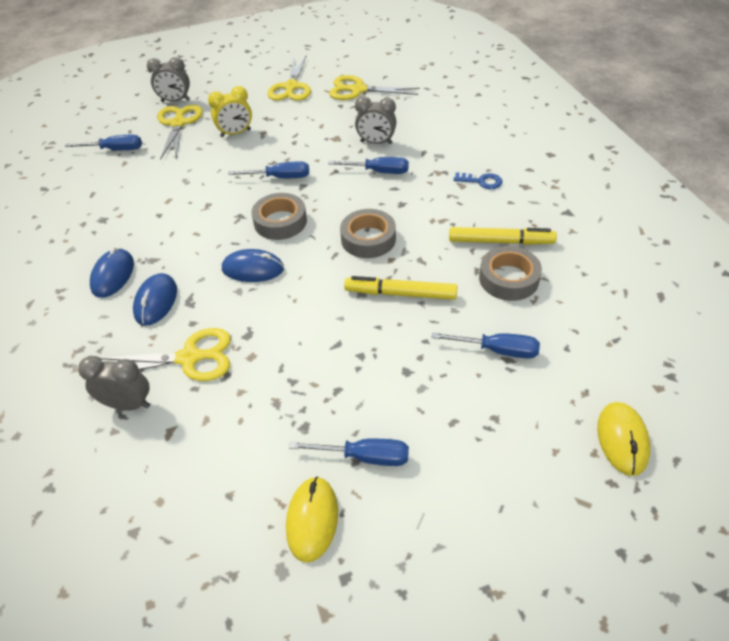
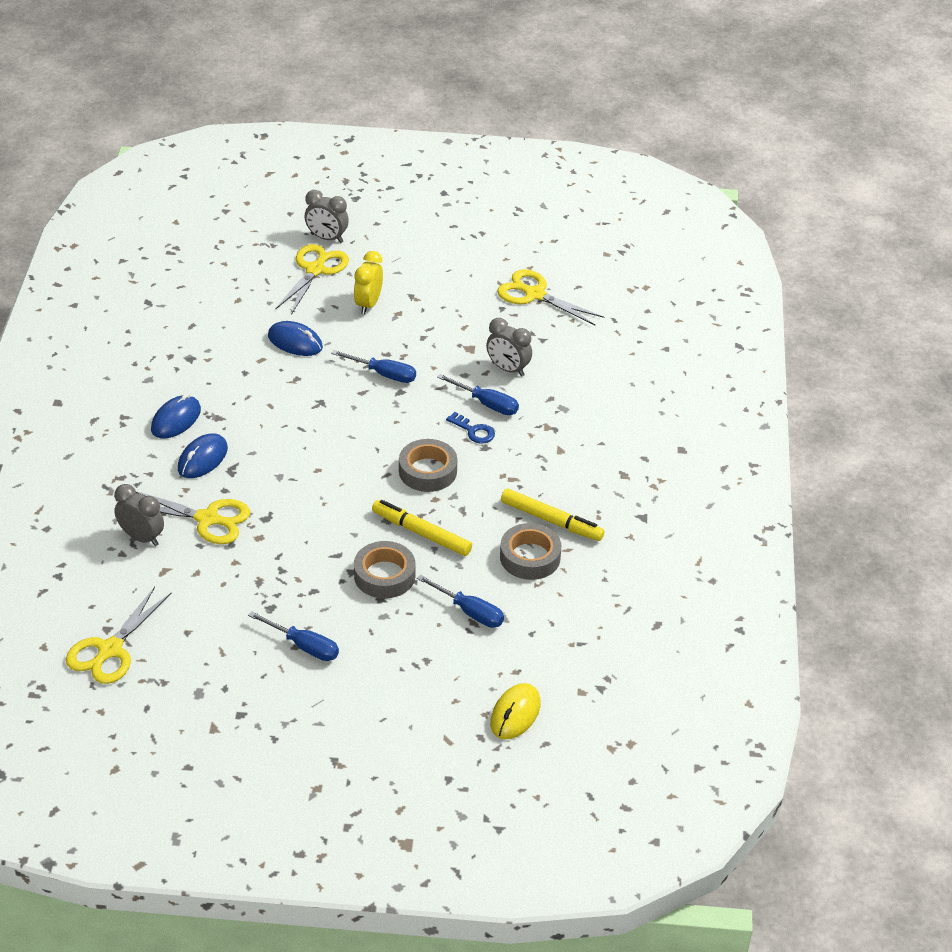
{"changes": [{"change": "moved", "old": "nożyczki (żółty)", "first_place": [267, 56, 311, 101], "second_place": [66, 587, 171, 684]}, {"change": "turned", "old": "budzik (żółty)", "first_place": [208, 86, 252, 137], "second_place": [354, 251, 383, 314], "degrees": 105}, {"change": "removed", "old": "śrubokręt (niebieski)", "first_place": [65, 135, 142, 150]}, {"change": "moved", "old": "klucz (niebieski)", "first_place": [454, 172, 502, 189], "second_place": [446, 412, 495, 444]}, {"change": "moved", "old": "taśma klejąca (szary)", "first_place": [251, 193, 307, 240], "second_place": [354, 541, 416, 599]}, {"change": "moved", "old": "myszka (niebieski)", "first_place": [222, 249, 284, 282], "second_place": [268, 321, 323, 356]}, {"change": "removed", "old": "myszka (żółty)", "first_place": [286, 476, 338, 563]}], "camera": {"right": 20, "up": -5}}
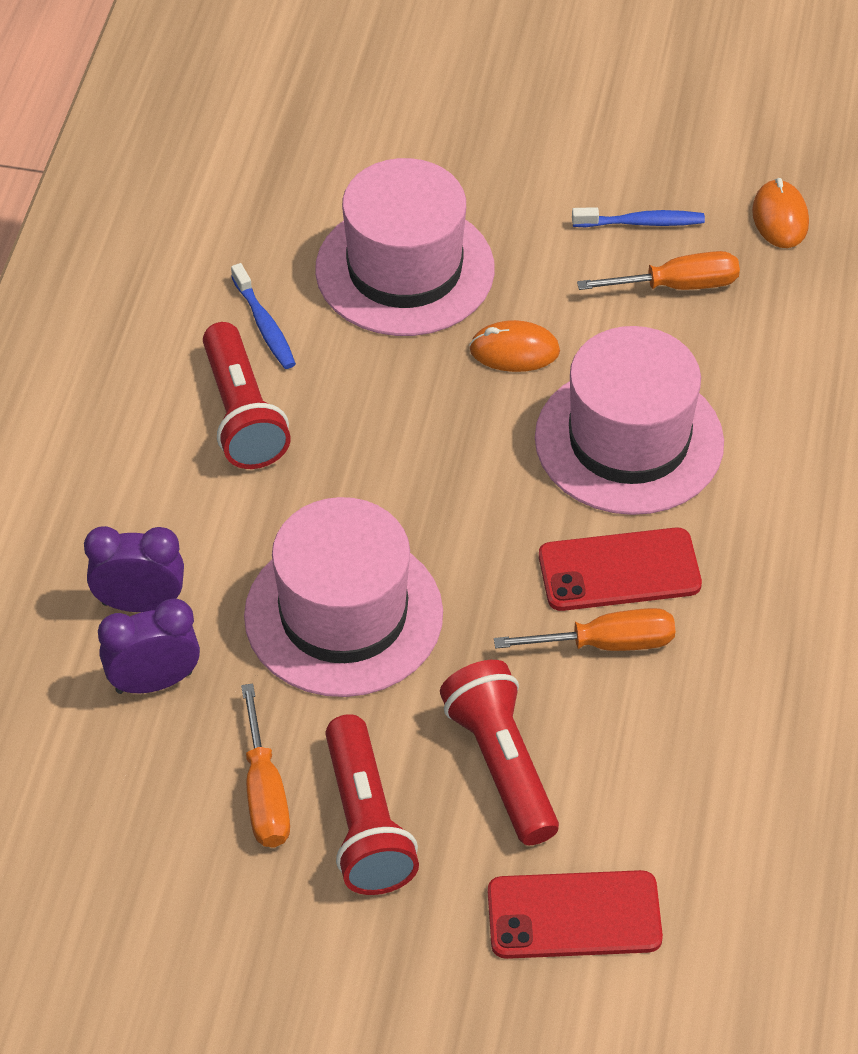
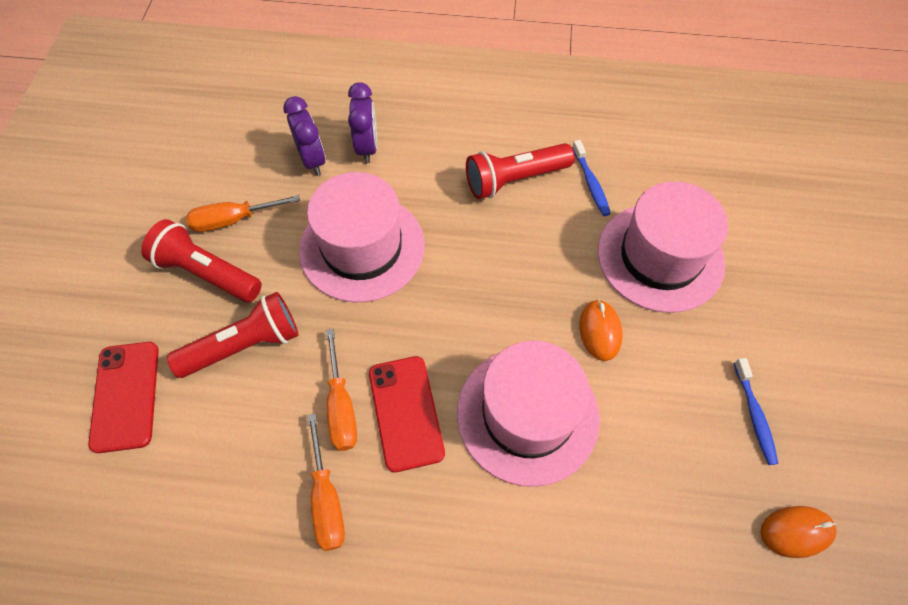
{"changes": [{"change": "moved", "old": "śrubokręt (pomarańczowy)", "first_place": [577, 251, 740, 290], "second_place": [307, 413, 345, 551]}, {"change": "turned", "old": "szczoteczka do zębów (niebieski)", "first_place": [231, 263, 296, 369], "second_place": [572, 140, 611, 216], "degrees": -75}, {"change": "turned", "old": "latarka (czerwony)", "first_place": [325, 714, 419, 895], "second_place": [141, 219, 262, 302], "degrees": 45}], "camera": {"right": 85, "up": 10}}
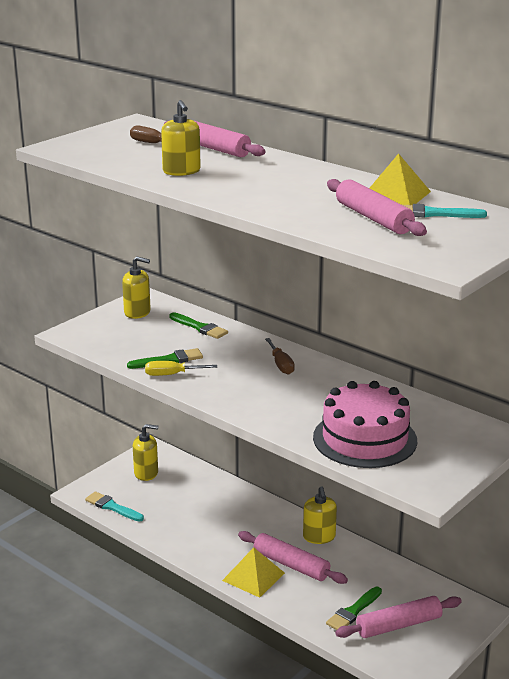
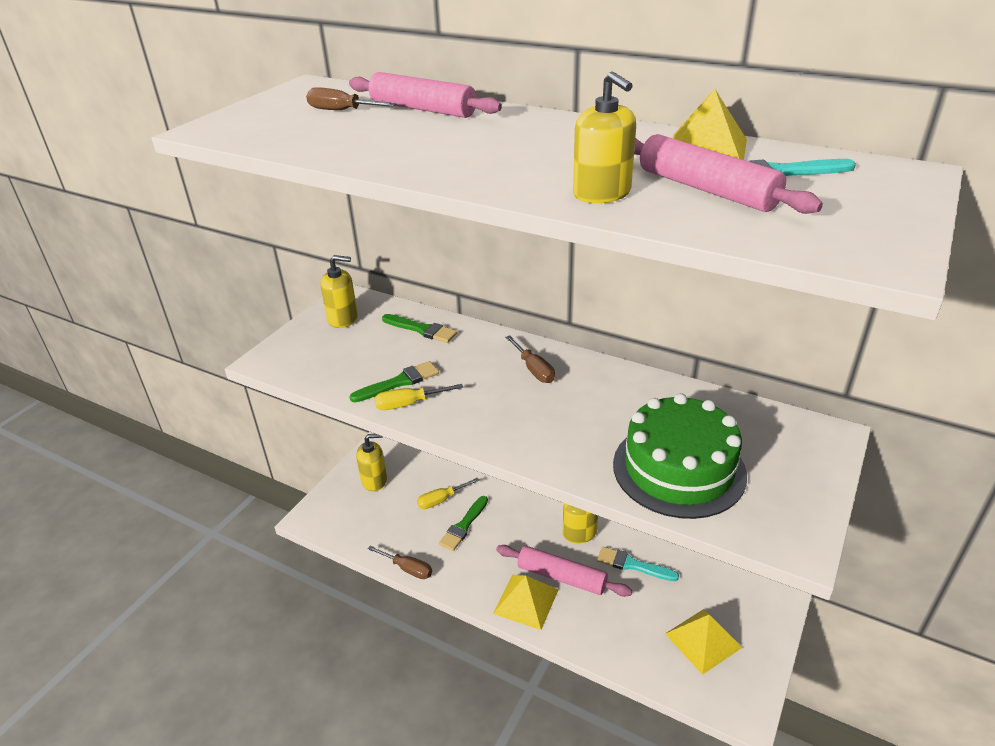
{"changes": [{"change": "moved", "old": "dozownik mydła (żółty)", "first_place": [161, 100, 201, 176], "second_place": [573, 71, 636, 203]}, {"change": "recoloured", "old": "tort (różowy)", "new": "tort (zielony)", "first_place": [313, 381, 417, 468], "second_place": [613, 393, 747, 519]}, {"change": "moved", "old": "pędzel (turkusowy)", "first_place": [85, 491, 144, 522], "second_place": [597, 547, 679, 581]}, {"change": "moved", "old": "pędzel (zielony)", "first_place": [326, 587, 382, 630], "second_place": [439, 496, 488, 551]}, {"change": "replaced", "old": "wałek do ciasta (różowy)", "new": "piramida (żółty)", "first_place": [335, 596, 462, 638], "second_place": [665, 609, 743, 675]}, {"change": "added", "new": "śrubokręt (żółty)", "second_place": [417, 478, 480, 509]}, {"change": "added", "new": "śrubokręt (brązowy)", "second_place": [368, 546, 432, 579]}], "camera": {"right": -10, "up": 10}}
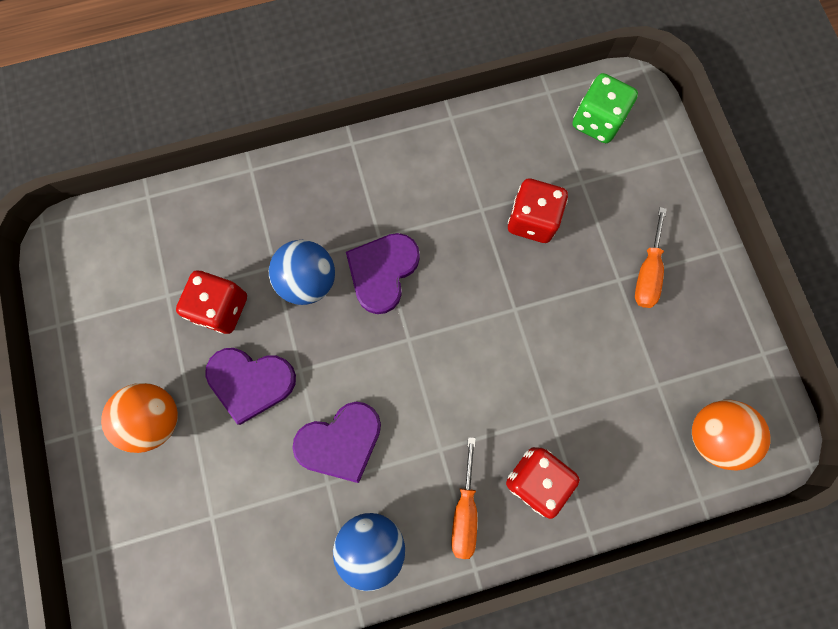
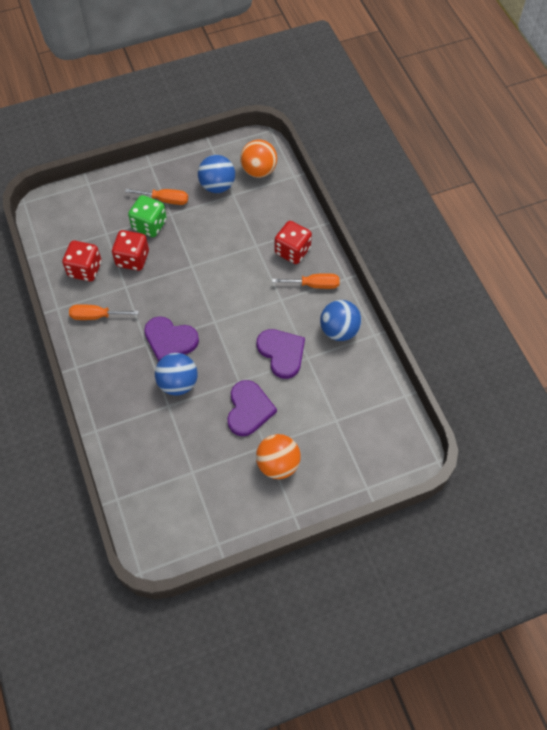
{"changes": [{"change": "moved", "old": "kostka do gry (zielony)", "first_place": [573, 73, 638, 143], "second_place": [128, 195, 167, 237]}, {"change": "moved", "old": "kostka do gry (czerwony)", "first_place": [176, 271, 247, 334], "second_place": [62, 241, 101, 282]}, {"change": "added", "new": "piłka (niebieski)", "second_place": [198, 155, 235, 193]}, {"change": "added", "new": "śrubokręt (pomarańczowy)", "second_place": [69, 304, 139, 320]}], "camera": {"right": -95, "up": -15}}
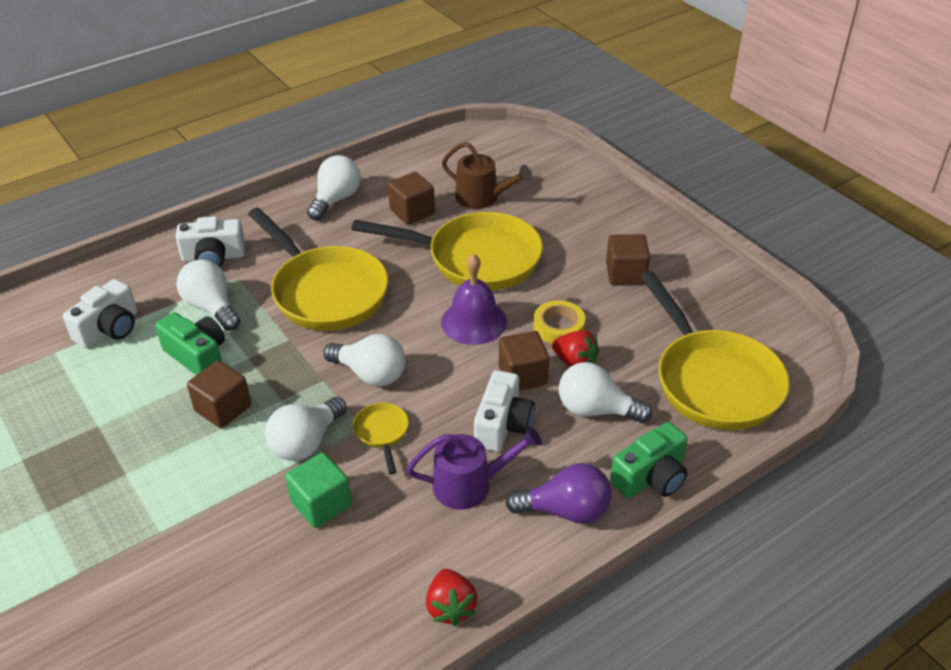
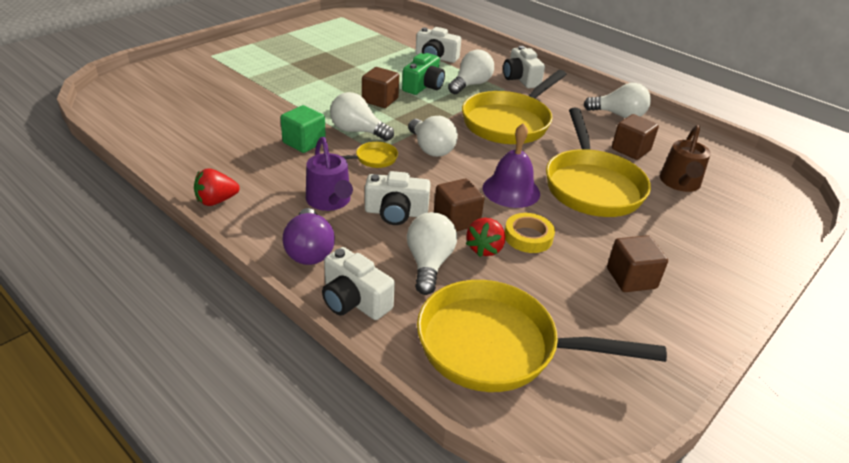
{"changes": [{"change": "turned", "old": "patelnia (żółty)", "first_place": [640, 271, 789, 430], "second_place": [417, 280, 667, 392], "degrees": 45}, {"change": "turned", "old": "żarówka (biały)", "first_place": [324, 334, 406, 386], "second_place": [408, 116, 458, 157], "degrees": -45}, {"change": "recoloured", "old": "aparat fotograficzny (zielony)", "new": "aparat fotograficzny (biały)", "first_place": [610, 422, 688, 498], "second_place": [322, 247, 395, 320]}], "camera": {"right": 75, "up": -5}}
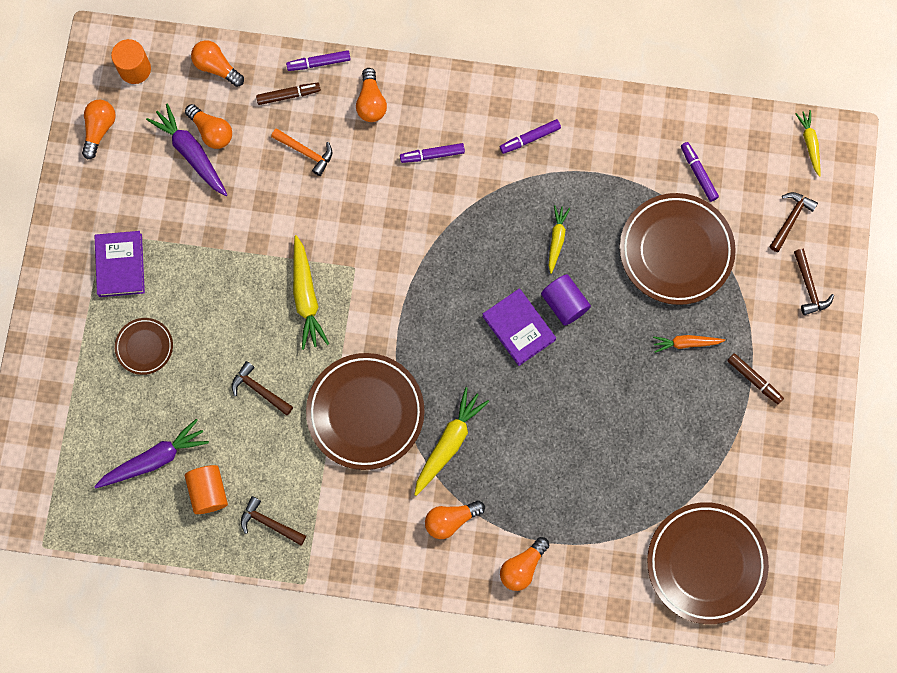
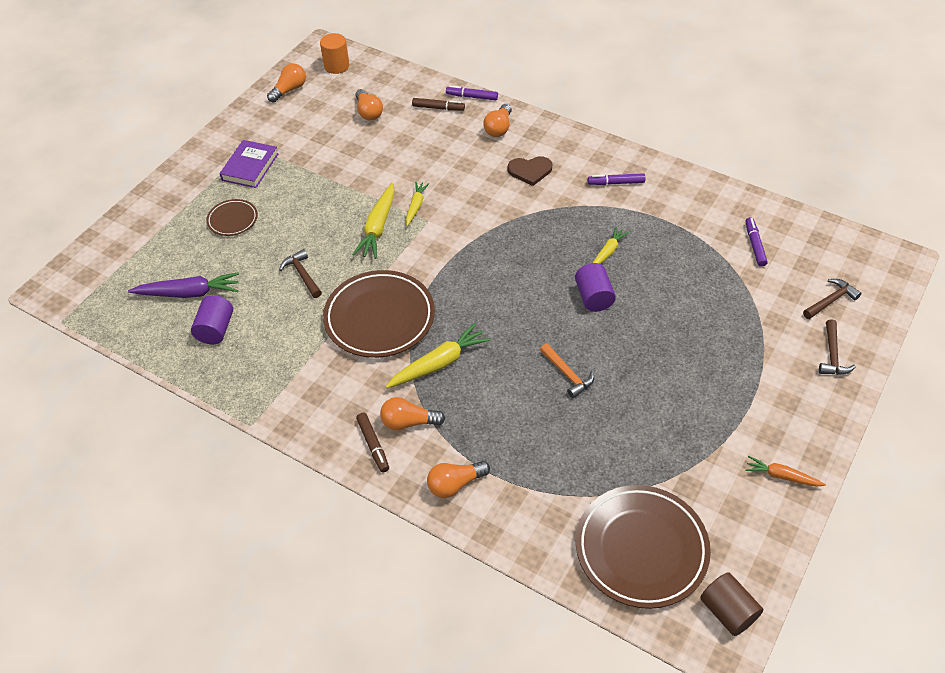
{"changes": [{"change": "removed", "old": "żarówka (pomarańczowy)", "first_place": [191, 40, 244, 87]}, {"change": "removed", "old": "marchewka (fioletowy)", "first_place": [146, 103, 227, 196]}, {"change": "moved", "old": "marchewka (żółty)", "first_place": [795, 110, 821, 177], "second_place": [406, 182, 429, 226]}, {"change": "moved", "old": "młotek (pomarańczowy)", "first_place": [271, 128, 332, 176], "second_place": [540, 343, 594, 398]}, {"change": "replaced", "old": "flamaster (fioletowy)", "new": "serce (brązowy)", "first_place": [400, 143, 465, 163], "second_place": [508, 156, 552, 186]}, {"change": "removed", "old": "talerz (brązowy)", "first_place": [620, 193, 736, 305]}, {"change": "removed", "old": "książka (fioletowy)", "first_place": [482, 288, 556, 366]}, {"change": "moved", "old": "marchewka (pomarańczowy)", "first_place": [653, 335, 725, 353], "second_place": [745, 456, 826, 487]}, {"change": "moved", "old": "flamaster (brązowy)", "first_place": [727, 353, 784, 404], "second_place": [356, 413, 389, 472]}, {"change": "recoloured", "old": "walec (pomarańczowy)", "new": "walec (fioletowy)", "first_place": [185, 465, 228, 514], "second_place": [191, 295, 233, 345]}, {"change": "removed", "old": "młotek (brązowy)", "first_place": [241, 496, 306, 545]}, {"change": "added", "new": "walec (brązowy)", "second_place": [700, 572, 763, 636]}], "camera": {"right": 25, "up": -25}}
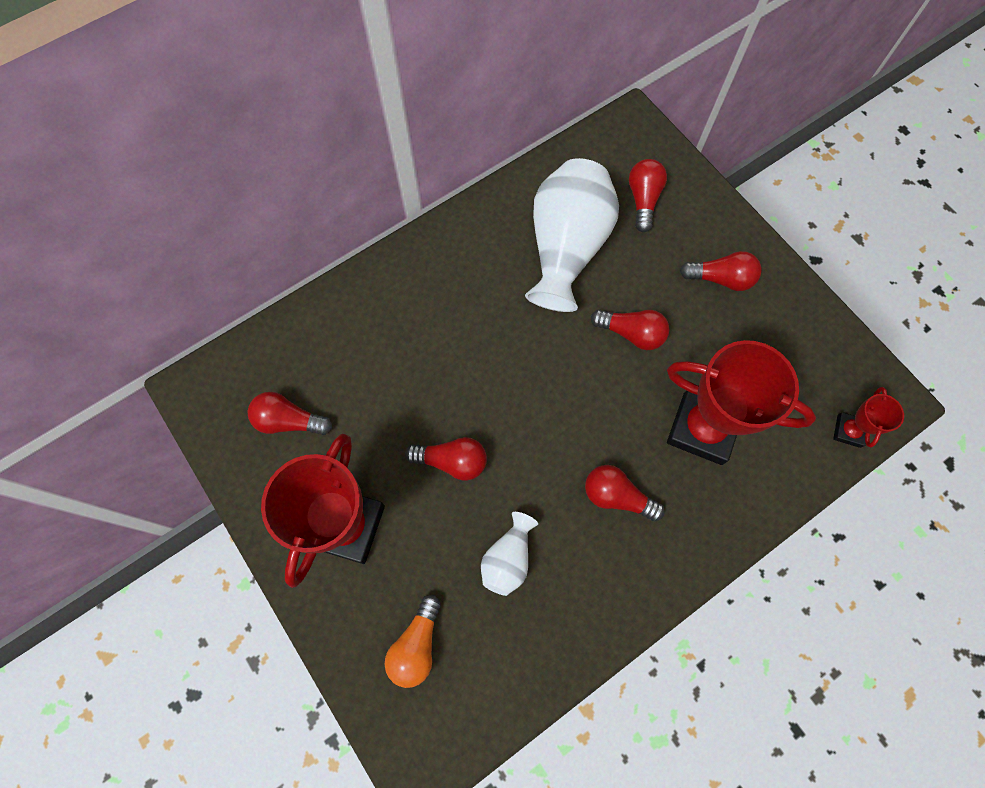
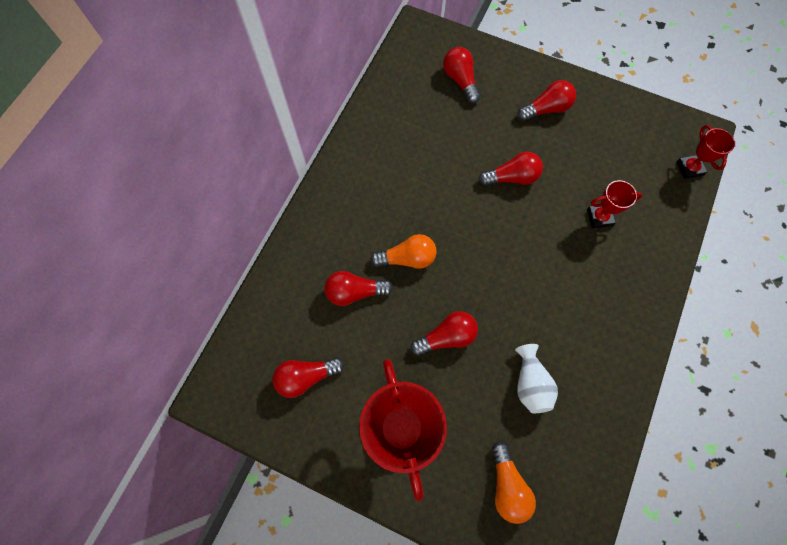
{"changes": [{"change": "removed", "old": "wazon (biały)", "first_place": [525, 158, 619, 312]}, {"change": "resized", "old": "puchar (czerwony)", "first_place": [667, 340, 816, 465], "second_place": [587, 180, 642, 229], "factor": 0.47}, {"change": "moved", "old": "żarówka (czerwony)", "first_place": [585, 465, 665, 522], "second_place": [325, 271, 393, 306]}, {"change": "added", "new": "żarówka (pomarańczowy)", "second_place": [370, 234, 437, 269]}], "camera": {"right": -30, "up": 0}}
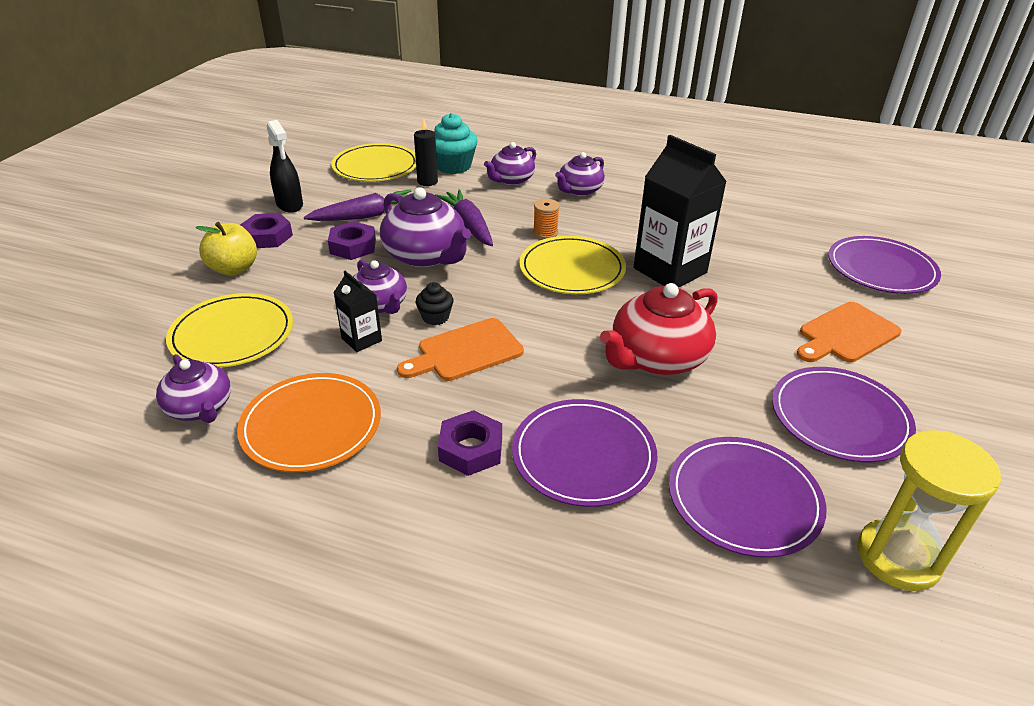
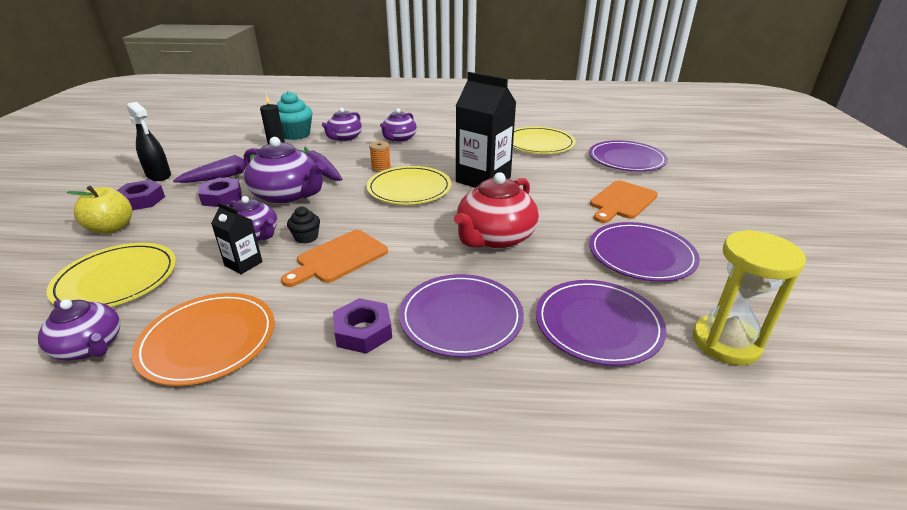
{"changes": [{"change": "moved", "old": "talerz (żółty)", "first_place": [331, 143, 416, 182], "second_place": [513, 127, 576, 154]}], "camera": {"right": -15, "up": -5}}
